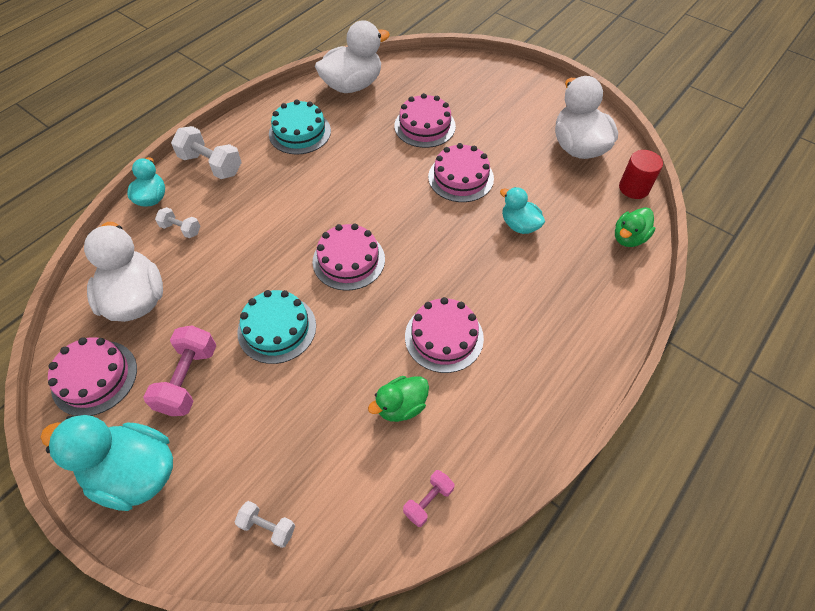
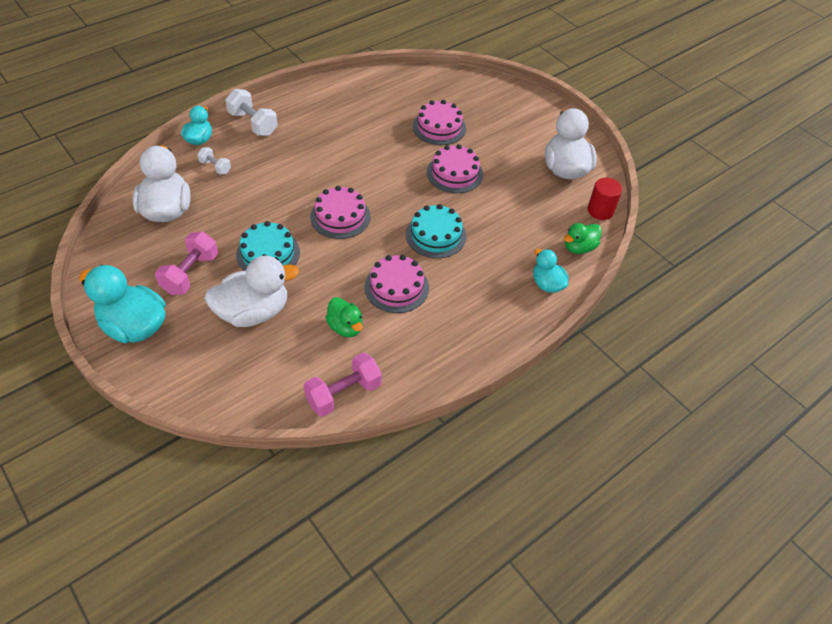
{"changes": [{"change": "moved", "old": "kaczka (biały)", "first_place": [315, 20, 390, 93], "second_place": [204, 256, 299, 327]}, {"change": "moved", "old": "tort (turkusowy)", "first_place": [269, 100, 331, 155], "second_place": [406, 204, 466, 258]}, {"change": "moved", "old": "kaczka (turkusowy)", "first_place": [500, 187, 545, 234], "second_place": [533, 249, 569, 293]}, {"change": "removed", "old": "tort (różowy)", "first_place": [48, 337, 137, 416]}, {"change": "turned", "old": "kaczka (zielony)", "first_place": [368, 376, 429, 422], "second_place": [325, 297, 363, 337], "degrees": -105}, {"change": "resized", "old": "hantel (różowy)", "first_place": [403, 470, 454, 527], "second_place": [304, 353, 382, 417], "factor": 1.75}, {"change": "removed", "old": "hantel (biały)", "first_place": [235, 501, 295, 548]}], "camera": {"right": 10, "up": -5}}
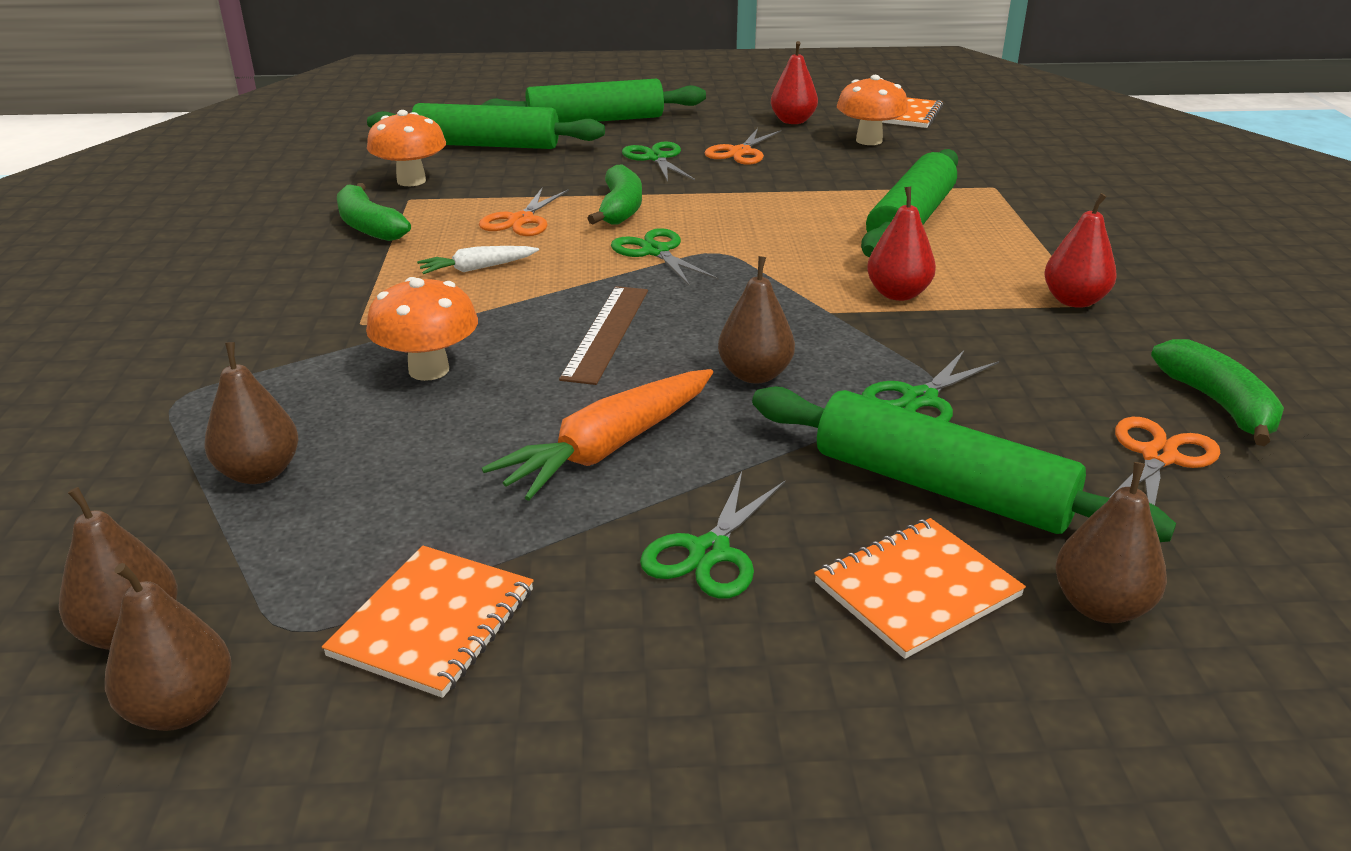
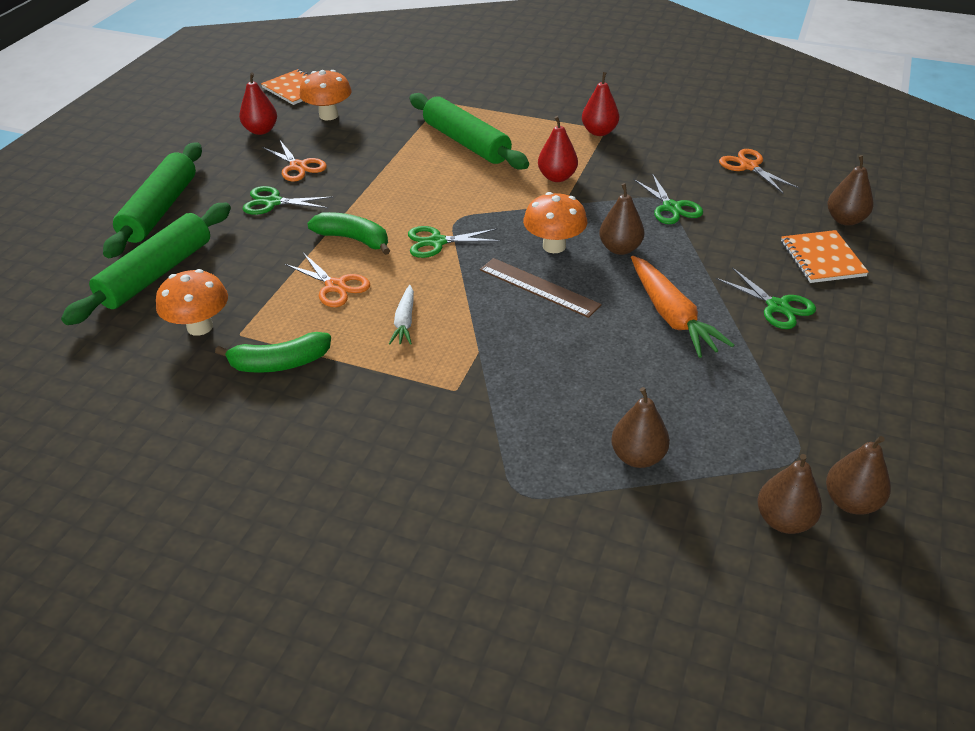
{"changes": [{"change": "moved", "old": "grzyb (pomarańczowy)", "first_place": [366, 277, 478, 381], "second_place": [523, 192, 587, 253]}, {"change": "removed", "old": "banan (zielony)", "first_place": [1151, 339, 1284, 446]}, {"change": "removed", "old": "wałek do ciasta (zielony)", "first_place": [752, 386, 1176, 542]}, {"change": "removed", "old": "zeszyt (pomarańczowy)", "first_place": [322, 546, 534, 698]}], "camera": {"right": -65, "up": 10}}
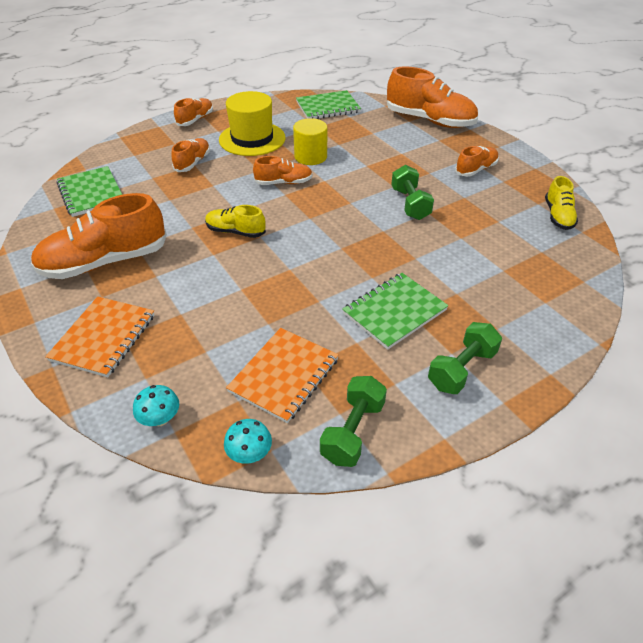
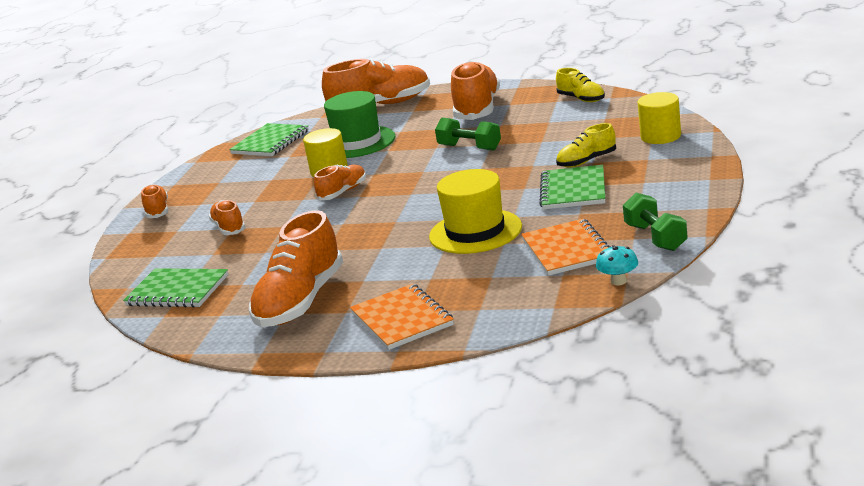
{"changes": [{"change": "moved", "old": "kapelusz (żółty)", "first_place": [219, 91, 285, 156], "second_place": [429, 169, 522, 254]}, {"change": "resized", "old": "but (pomarańczowy)", "first_place": [455, 146, 499, 177], "second_place": [451, 61, 500, 120], "factor": 1.89}, {"change": "moved", "old": "but (żółty)", "first_place": [205, 205, 266, 238], "second_place": [556, 123, 616, 167]}, {"change": "removed", "old": "hantel (zielony)", "first_place": [428, 322, 502, 394]}, {"change": "removed", "old": "grzyb (turkusowy)", "first_place": [133, 385, 179, 426]}, {"change": "added", "new": "kapelusz (zielony)", "second_place": [324, 91, 395, 158]}, {"change": "added", "new": "walec (żółty)", "second_place": [638, 92, 681, 144]}], "camera": {"right": -40, "up": -20}}
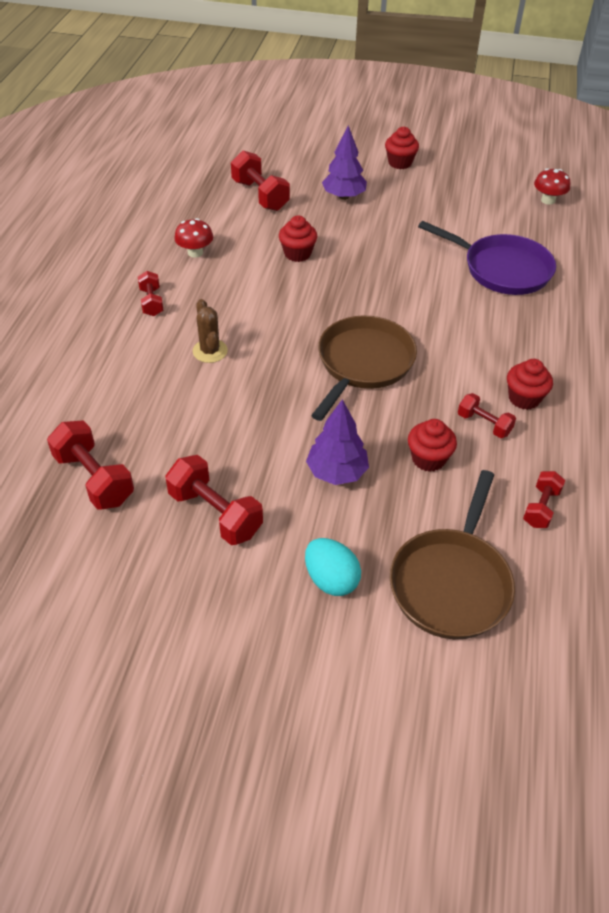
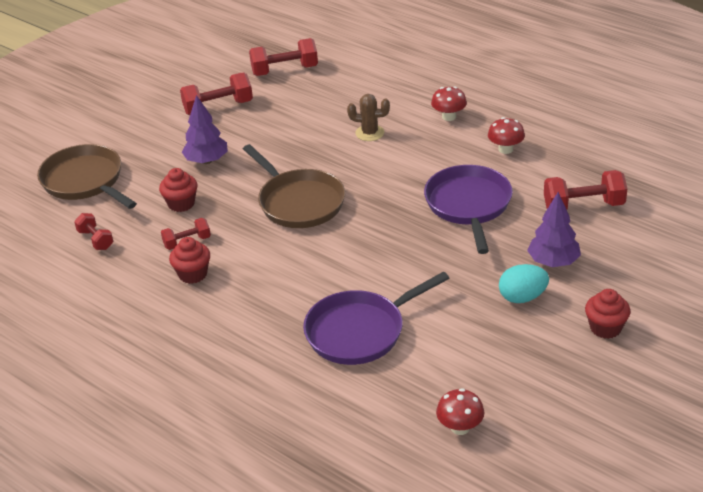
{"changes": [{"change": "replaced", "old": "muffinka (czerwony)", "new": "patelnia (fioletowy)", "first_place": [279, 215, 317, 262], "second_place": [424, 165, 513, 254]}, {"change": "replaced", "old": "hantel (czerwony)", "new": "grzyb (czerwony)", "first_place": [138, 271, 164, 316], "second_place": [431, 86, 467, 121]}, {"change": "moved", "old": "jajko (turkusowy)", "first_place": [305, 538, 361, 596], "second_place": [499, 264, 549, 303]}], "camera": {"right": 120, "up": -10}}
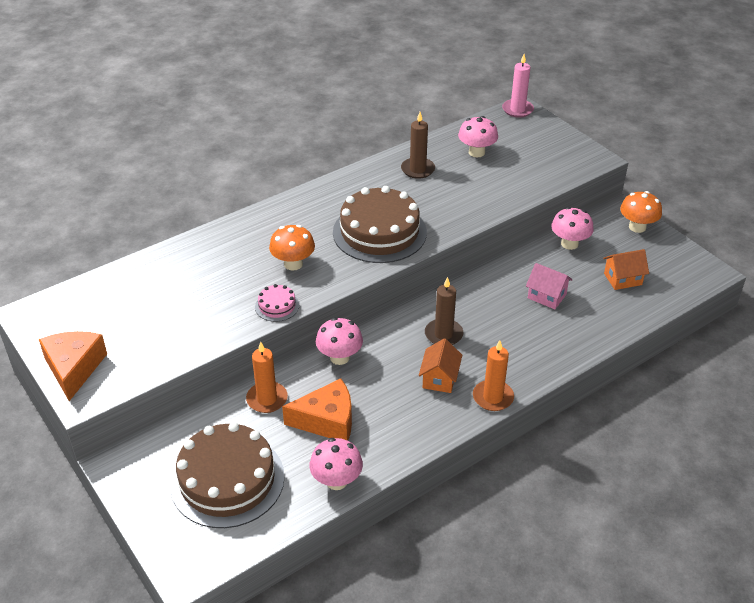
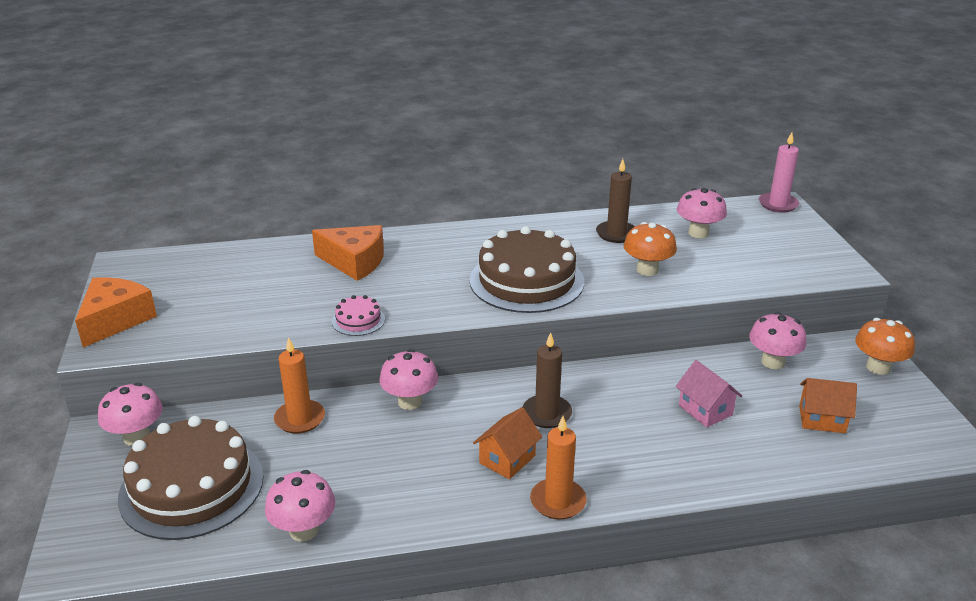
{"changes": [{"change": "moved", "old": "grzyb (pomarańczowy)", "first_place": [269, 225, 315, 271], "second_place": [623, 222, 677, 276]}, {"change": "moved", "old": "ser (pomarańczowy)", "first_place": [282, 378, 352, 441], "second_place": [312, 225, 384, 281]}, {"change": "added", "new": "grzyb (różowy)", "second_place": [98, 383, 163, 446]}], "camera": {"right": 25, "up": -10}}
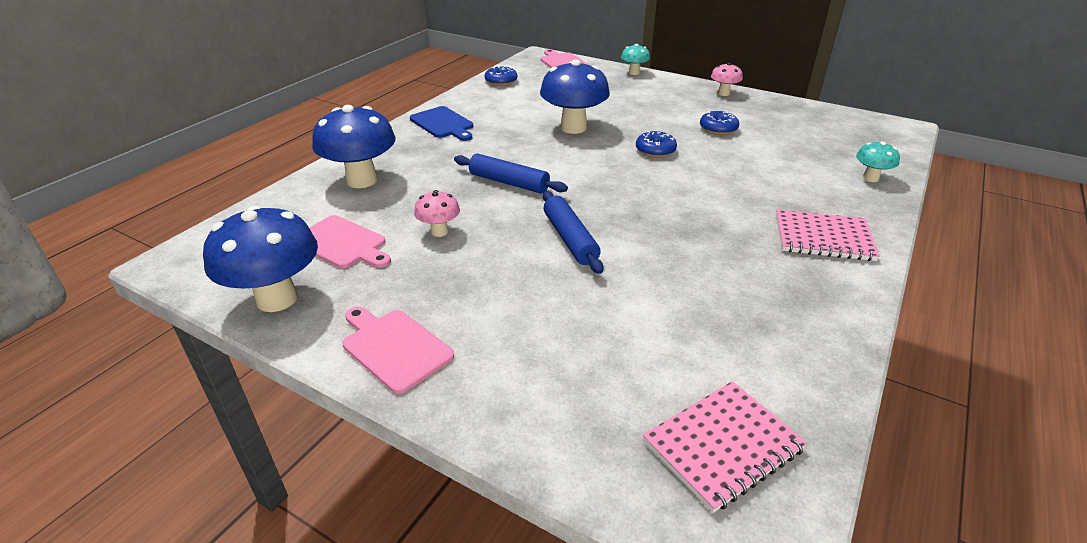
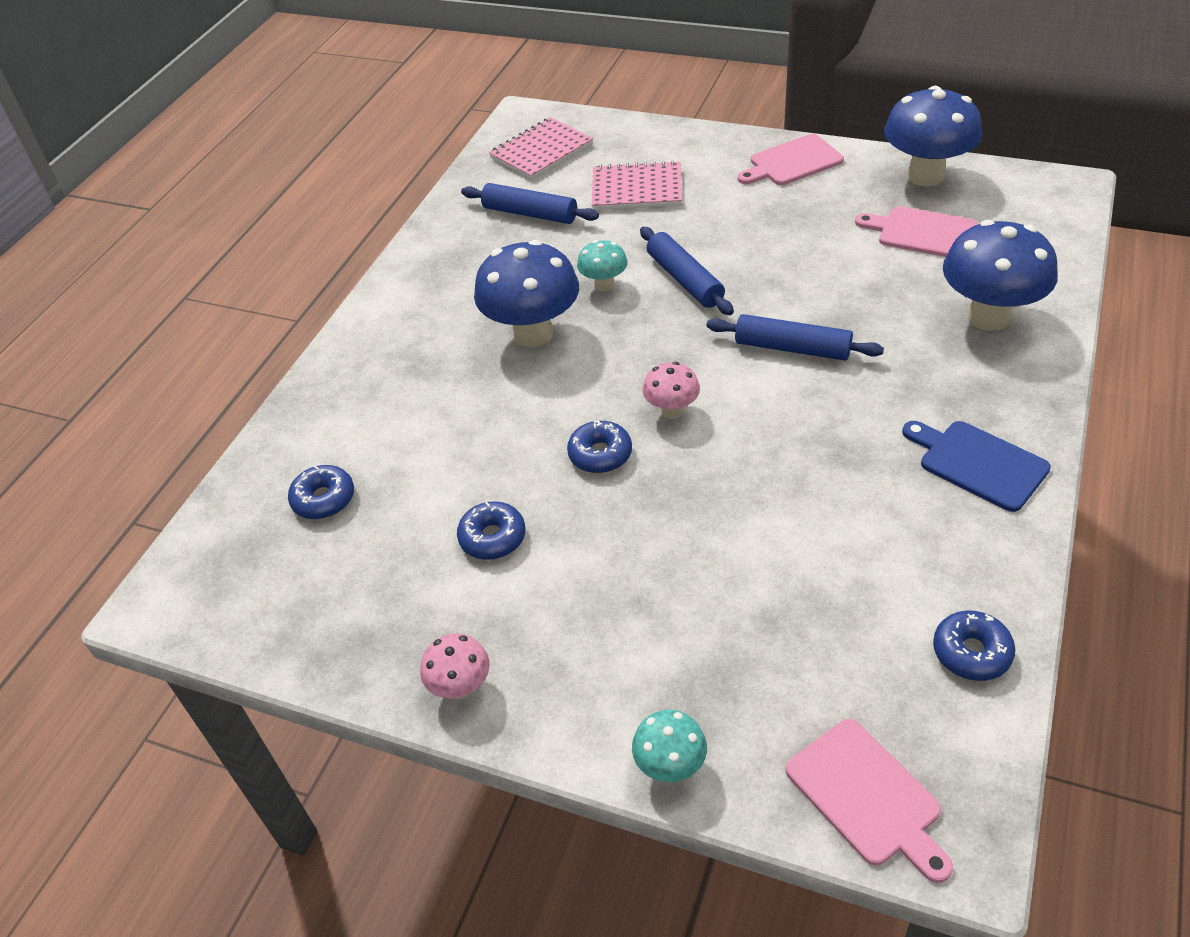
{"changes": [{"change": "moved", "old": "grzyb (niebieski)", "first_place": [540, 59, 610, 134], "second_place": [474, 240, 579, 348]}, {"change": "moved", "old": "grzyb (turkusowy)", "first_place": [856, 141, 900, 182], "second_place": [577, 240, 628, 292]}, {"change": "moved", "old": "grzyb (różowy)", "first_place": [414, 190, 460, 237], "second_place": [643, 362, 700, 419]}, {"change": "moved", "old": "zeszyt (różowy)", "first_place": [776, 210, 880, 261], "second_place": [592, 160, 682, 210]}, {"change": "turned", "old": "deska do krojenia (różowy)", "first_place": [343, 307, 454, 394], "second_place": [737, 134, 844, 185], "degrees": 120}, {"change": "added", "new": "wałek do ciasta (niebieski)", "second_place": [461, 183, 599, 224]}, {"change": "added", "new": "donut (niebieski)", "second_place": [288, 465, 354, 519]}], "camera": {"right": 175, "up": 10}}
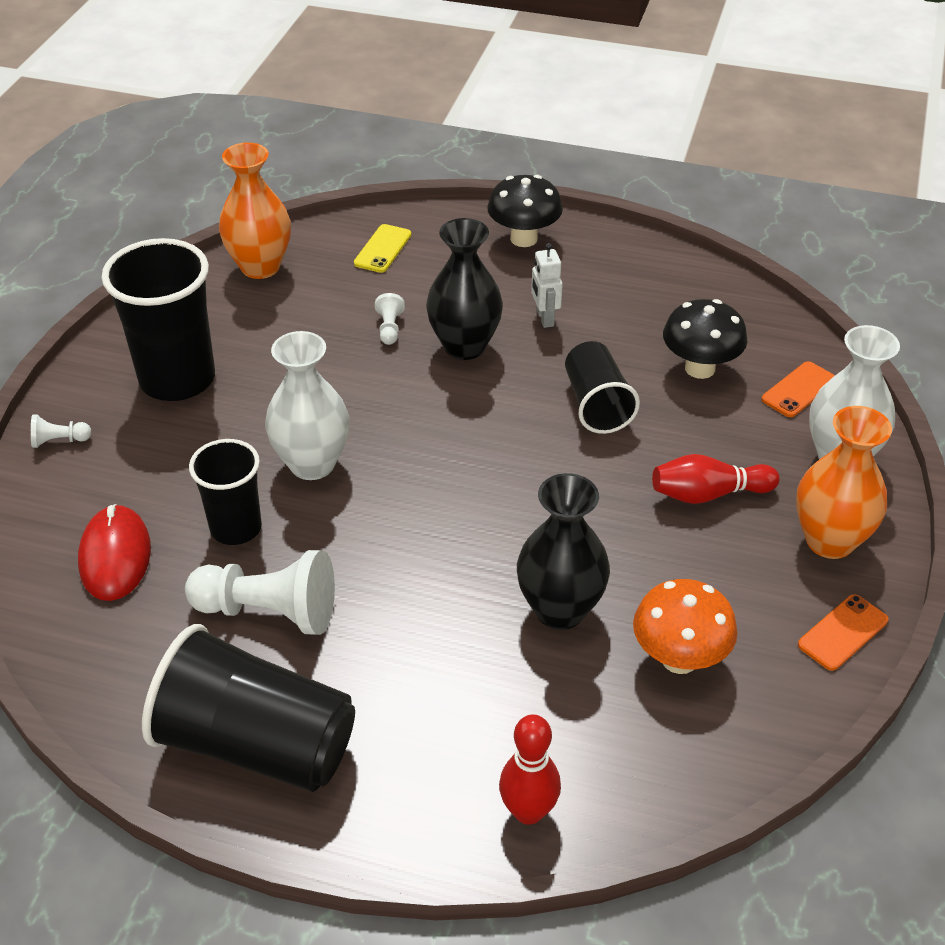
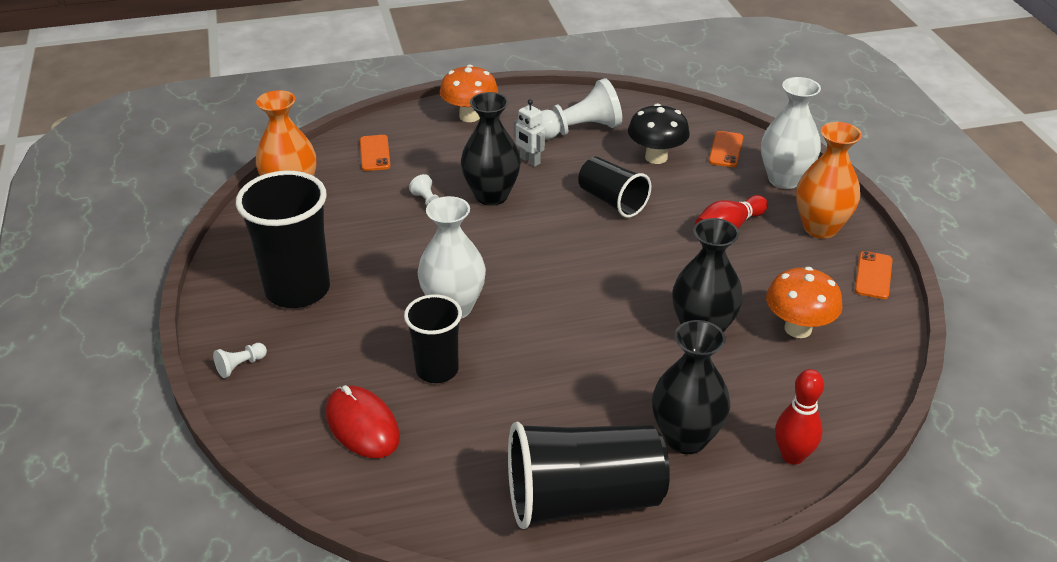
{"changes": [{"change": "recoloured", "old": "grzyb (czarny)", "new": "grzyb (pomarańczowy)", "first_place": [487, 175, 563, 247], "second_place": [440, 65, 498, 122]}, {"change": "recoloured", "old": "telefon (żółty)", "new": "telefon (pomarańczowy)", "first_place": [354, 224, 411, 273], "second_place": [360, 135, 390, 171]}, {"change": "moved", "old": "pionek (biały)", "first_place": [185, 550, 335, 635], "second_place": [541, 78, 622, 139]}, {"change": "added", "new": "wazon (czarny)", "second_place": [652, 320, 730, 454]}], "camera": {"right": -30, "up": -5}}
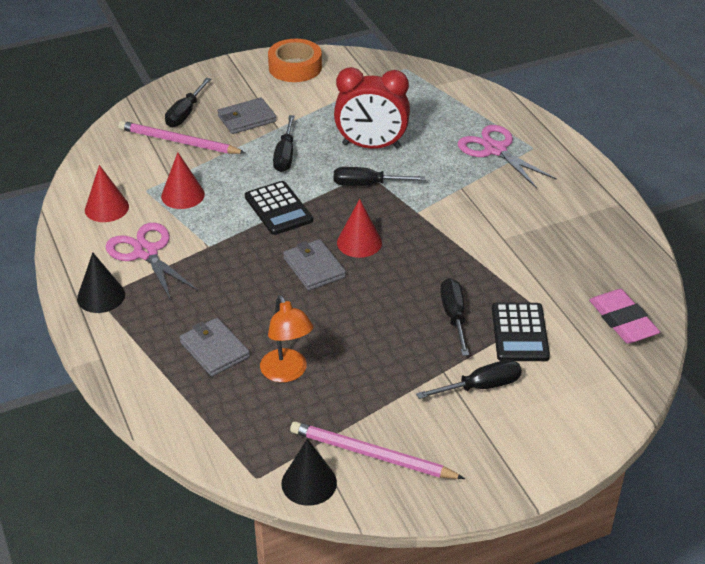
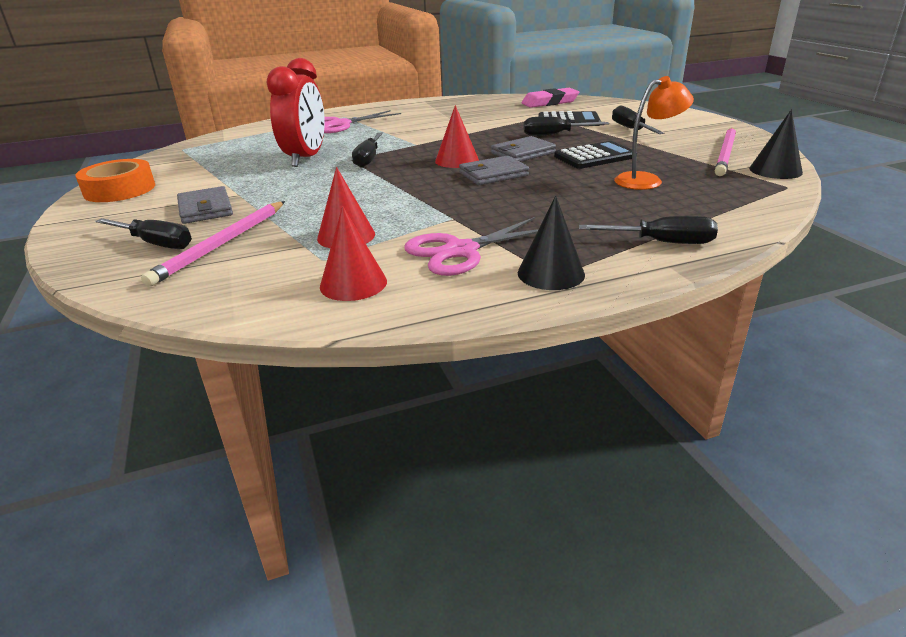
{"changes": [{"change": "moved", "old": "śrubokręt (czarny)", "first_place": [273, 115, 295, 172], "second_place": [579, 216, 718, 244]}, {"change": "moved", "old": "kalkulator (czarny)", "first_place": [245, 181, 313, 235], "second_place": [554, 141, 637, 169]}, {"change": "moved", "old": "portfel (szary)", "first_place": [179, 318, 250, 377], "second_place": [491, 136, 556, 162]}], "camera": {"right": -85, "up": -10}}
